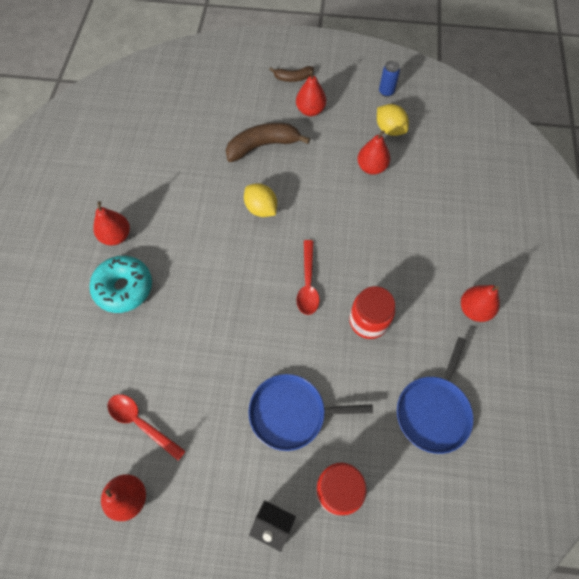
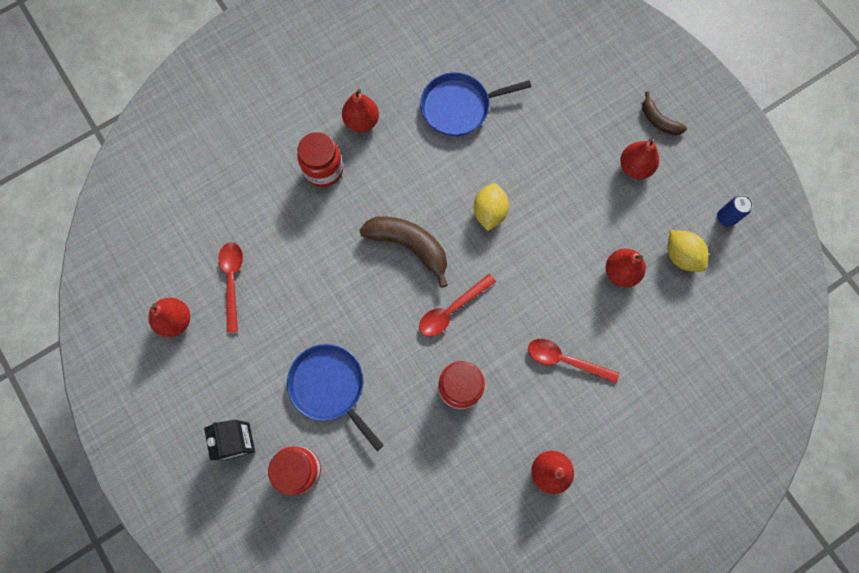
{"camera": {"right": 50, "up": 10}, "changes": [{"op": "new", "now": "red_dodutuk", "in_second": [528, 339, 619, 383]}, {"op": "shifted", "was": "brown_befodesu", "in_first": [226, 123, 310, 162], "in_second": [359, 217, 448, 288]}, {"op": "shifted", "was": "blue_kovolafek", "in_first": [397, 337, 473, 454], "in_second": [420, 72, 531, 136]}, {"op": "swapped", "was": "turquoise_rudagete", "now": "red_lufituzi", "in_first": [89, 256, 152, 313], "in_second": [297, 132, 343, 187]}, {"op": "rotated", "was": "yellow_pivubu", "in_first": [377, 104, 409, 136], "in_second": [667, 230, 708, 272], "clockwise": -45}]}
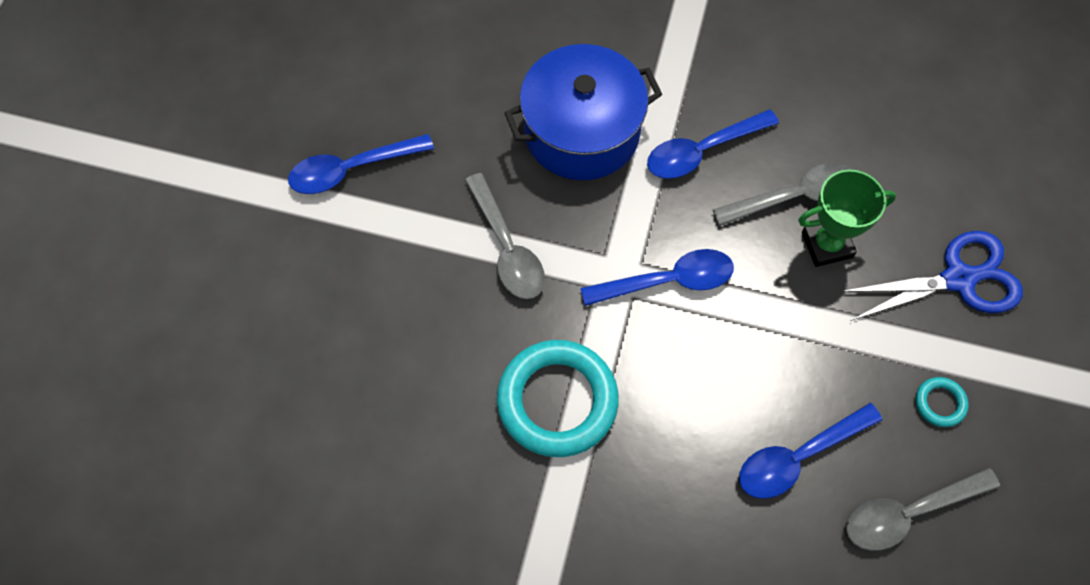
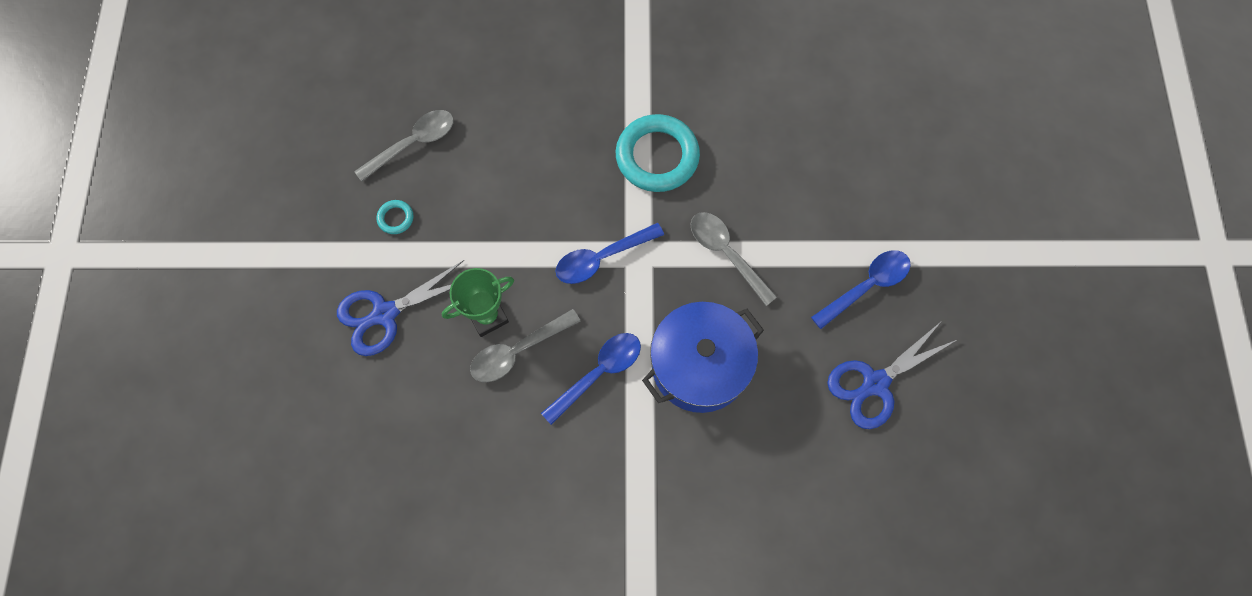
{"camera": {"right": 165, "up": 5}, "changes": [{"op": "gone", "was": "blue_dodutuk", "in_first": [739, 403, 882, 499]}, {"op": "new", "now": "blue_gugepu", "in_second": [827, 322, 957, 429]}]}
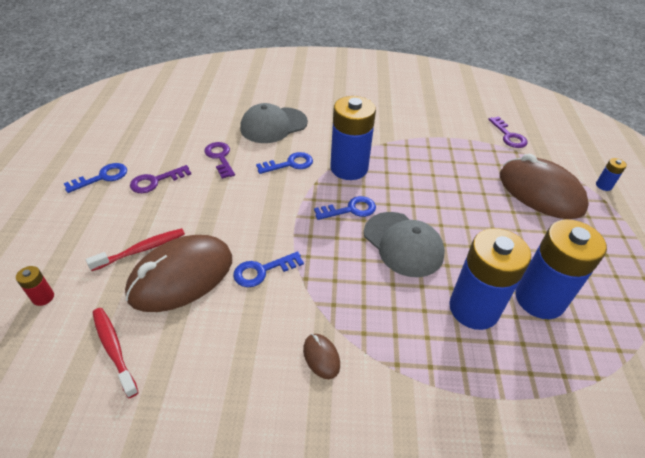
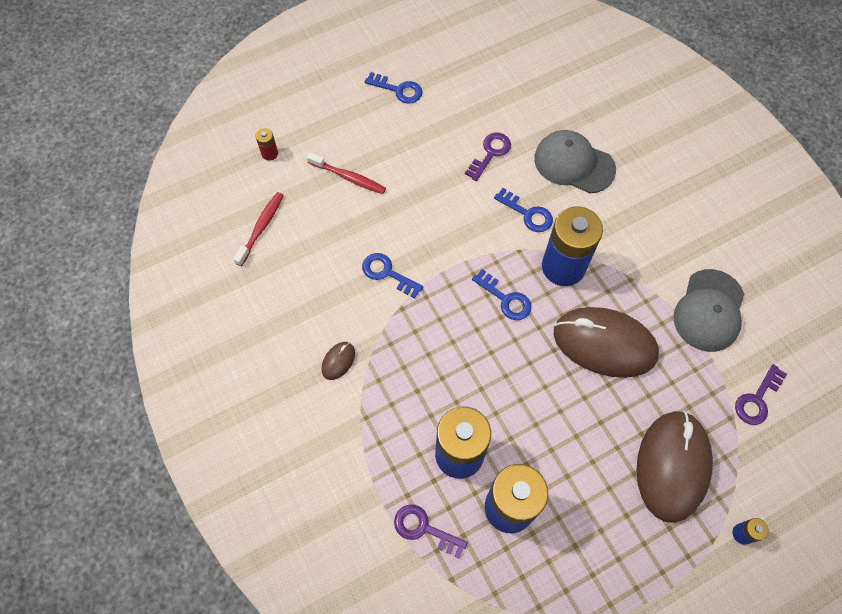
{"camera": {"right": 60, "up": 20}, "changes": [{"op": "shifted", "was": "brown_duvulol", "in_first": [125, 235, 232, 312], "in_second": [554, 307, 659, 378]}, {"op": "shifted", "was": "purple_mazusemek", "in_first": [130, 165, 191, 193], "in_second": [394, 504, 468, 559]}, {"op": "shifted", "was": "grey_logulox", "in_first": [364, 212, 445, 277], "in_second": [673, 269, 744, 352]}]}
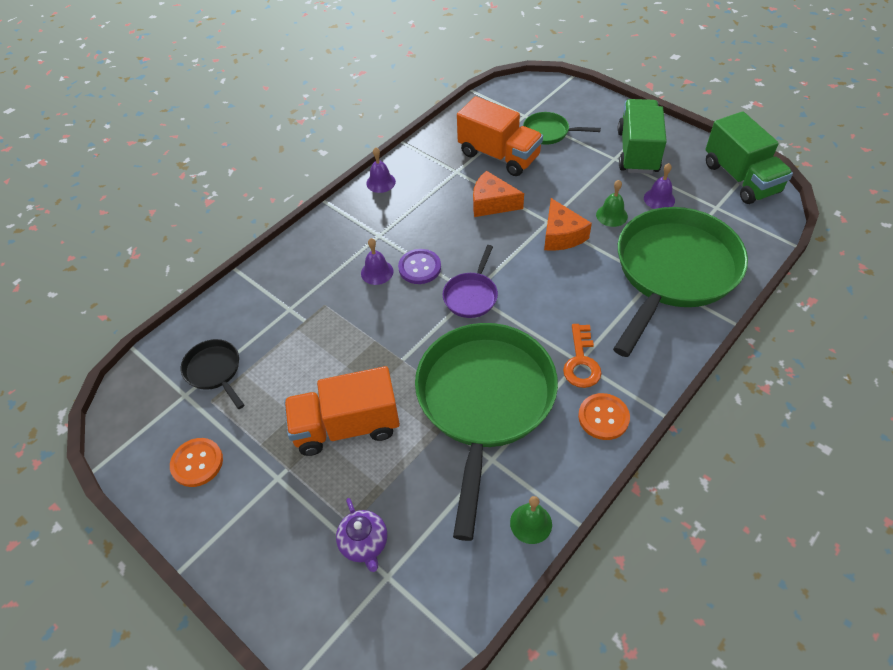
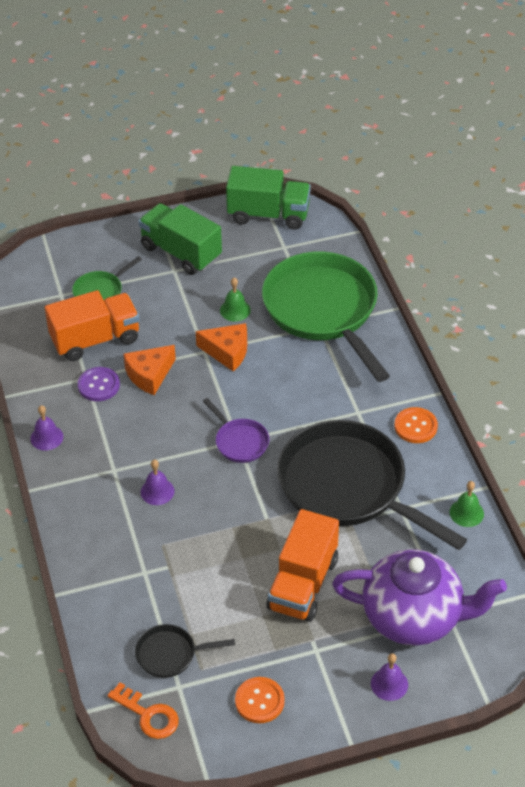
{"camera": {"right": -60, "up": -5}, "changes": [{"op": "shifted", "was": "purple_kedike", "in_first": [398, 249, 441, 284], "in_second": [78, 367, 120, 401]}, {"op": "shifted", "was": "orange_mazusemek", "in_first": [563, 324, 602, 388], "in_second": [107, 682, 179, 739]}, {"op": "shifted", "was": "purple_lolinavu", "in_first": [644, 163, 675, 209], "in_second": [371, 653, 408, 701]}, {"op": "repainted", "was": "green_kovolafek", "now": "black_kovolafek", "in_first": [415, 323, 558, 541], "in_second": [277, 420, 467, 550]}, {"op": "scaled", "was": "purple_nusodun", "in_first": [336, 498, 387, 572], "in_second": [332, 549, 507, 646], "ratio": 2.29}]}
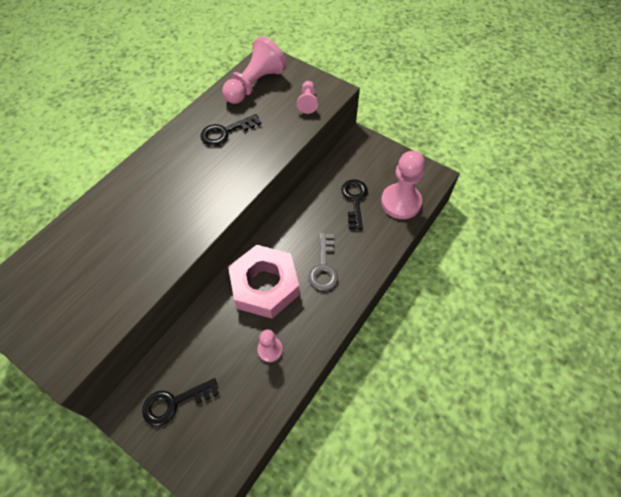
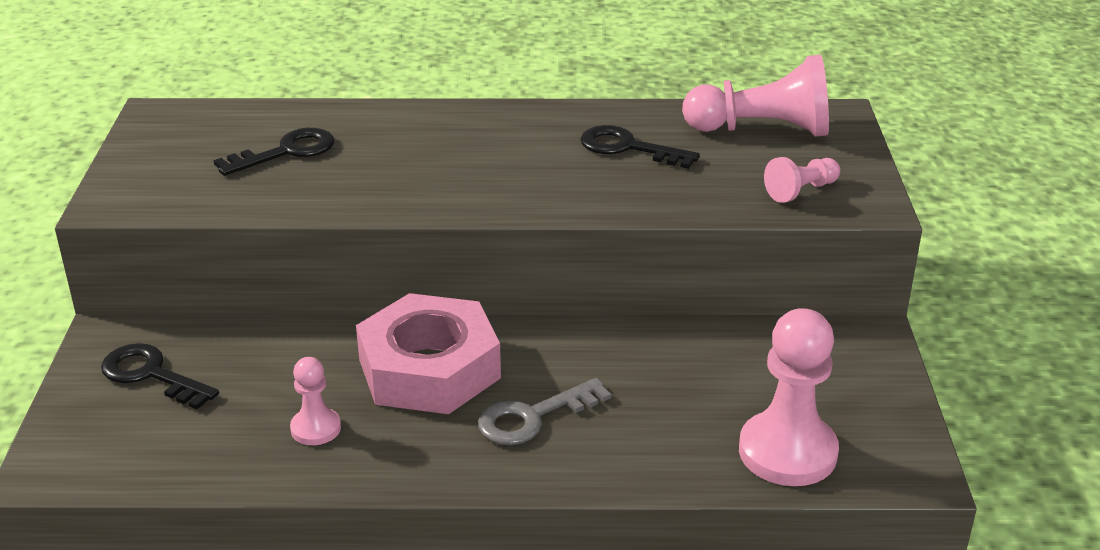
{"camera": {"right": 55, "up": -25}, "changes": [{"op": "shifted", "was": "black_mazusemek", "in_first": [341, 179, 368, 230], "in_second": [213, 128, 334, 176]}]}
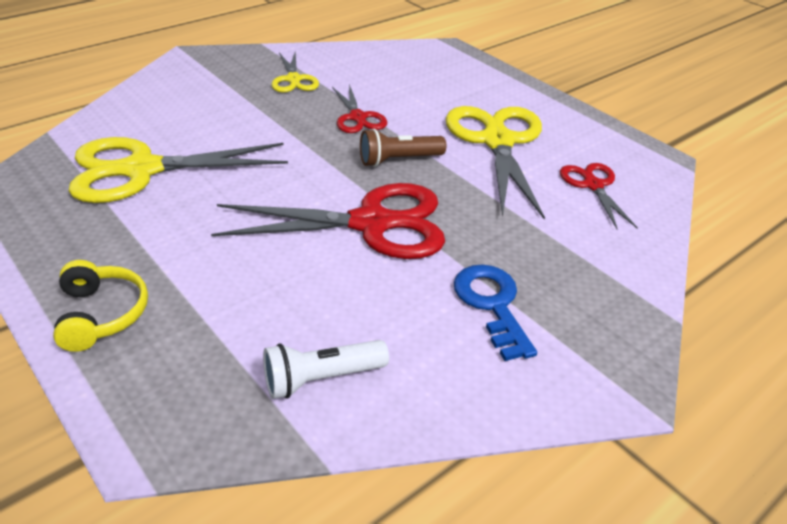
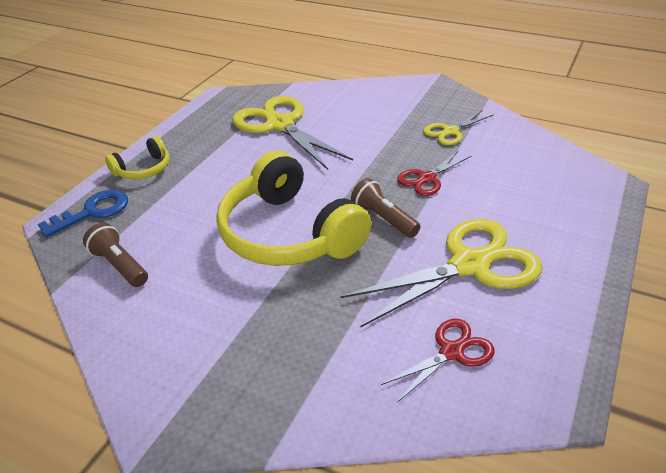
{"camera": {"right": 70, "up": 0}, "changes": [{"op": "shifted", "was": "blue_mazusemek", "in_first": [454, 264, 537, 361], "in_second": [38, 190, 128, 238]}, {"op": "swapped", "was": "red_gugepu", "now": "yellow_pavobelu", "in_first": [211, 183, 445, 259], "in_second": [216, 151, 371, 266]}, {"op": "repainted", "was": "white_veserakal", "now": "brown_veserakal", "in_first": [263, 340, 389, 399], "in_second": [83, 223, 148, 287]}]}
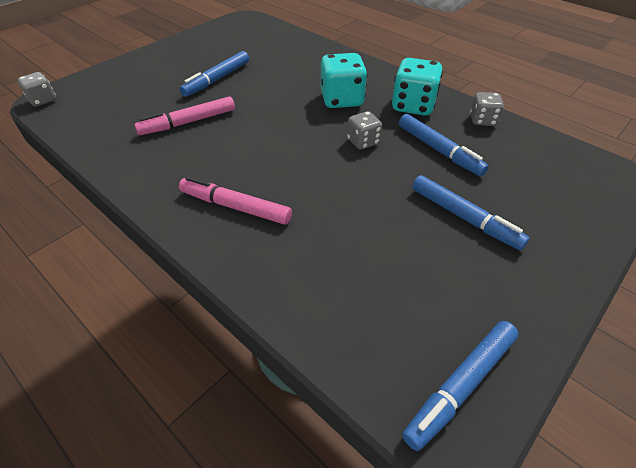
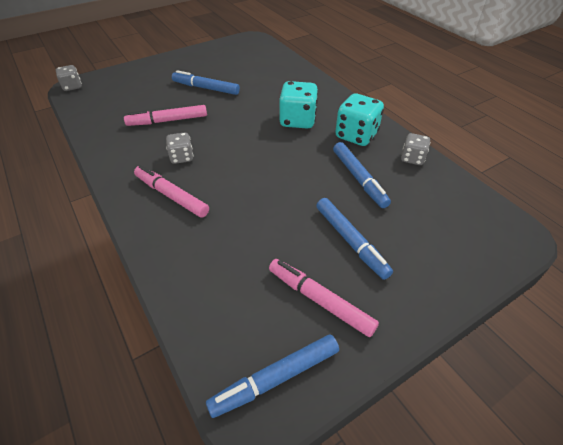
{"camera": {"right": 15, "up": 0}, "changes": [{"op": "new", "now": "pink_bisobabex", "in_second": [269, 259, 379, 337]}, {"op": "shifted", "was": "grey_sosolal", "in_first": [347, 111, 382, 150], "in_second": [166, 132, 193, 164]}, {"op": "rotated", "was": "blue_bisobabex", "in_first": [180, 51, 249, 97], "in_second": [172, 70, 240, 95], "clockwise": 60}]}
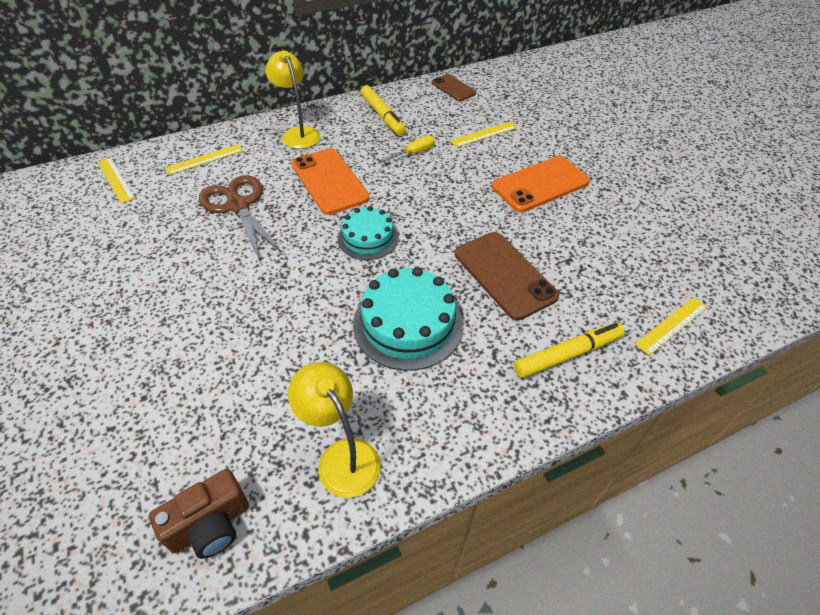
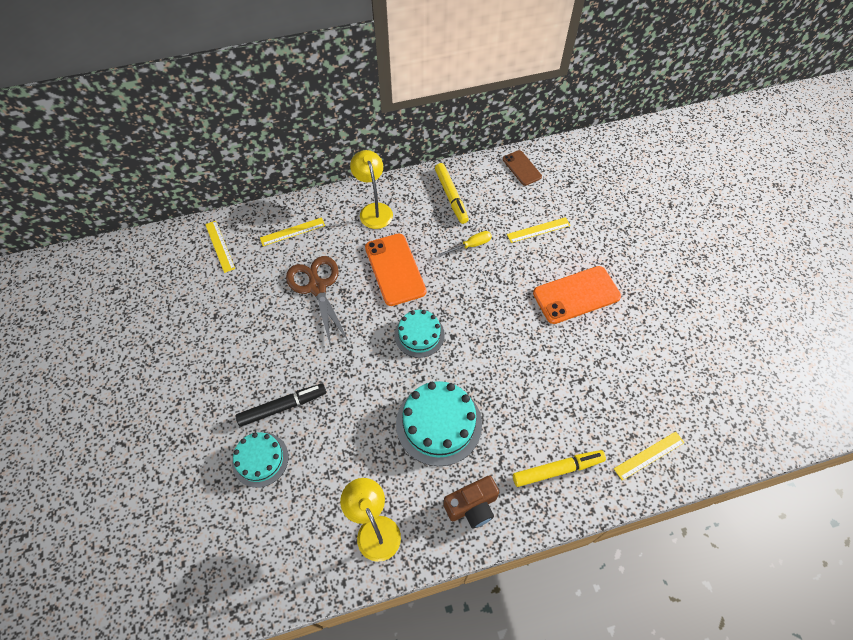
{"camera": {"right": 10, "up": 10}, "changes": [{"op": "gone", "was": "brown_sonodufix", "in_first": [455, 232, 559, 320]}, {"op": "new", "now": "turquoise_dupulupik", "in_second": [232, 432, 289, 488]}, {"op": "new", "now": "black_bisobabex", "in_second": [235, 383, 326, 427]}, {"op": "shifted", "was": "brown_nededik", "in_first": [149, 469, 249, 559], "in_second": [443, 475, 499, 528]}]}
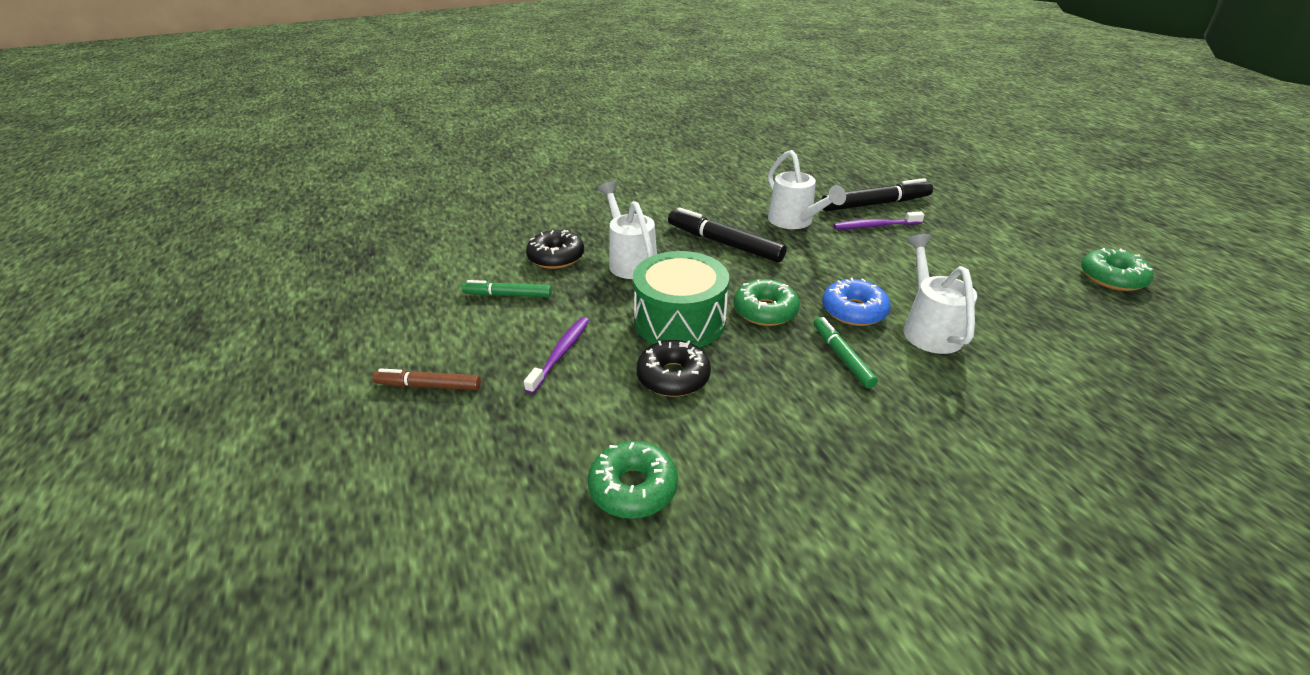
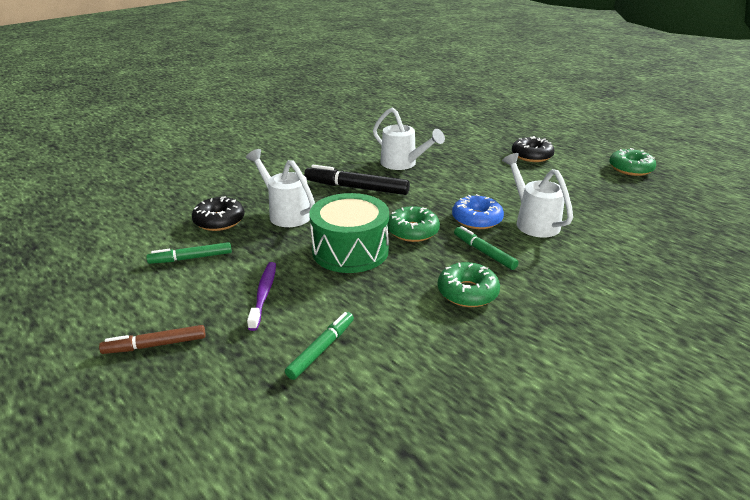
{"camera": {"right": -20, "up": -5}, "changes": [{"op": "gone", "was": "black_bisobabex", "in_first": [821, 178, 933, 211]}, {"op": "gone", "was": "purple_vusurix", "in_first": [834, 212, 924, 229]}, {"op": "new", "now": "green_bisobabex", "in_second": [285, 312, 354, 380]}, {"op": "shifted", "was": "green_rudagete", "in_first": [588, 441, 678, 519], "in_second": [438, 262, 500, 307]}, {"op": "shifted", "was": "black_rudagete", "in_first": [636, 340, 711, 397], "in_second": [512, 136, 555, 162]}]}
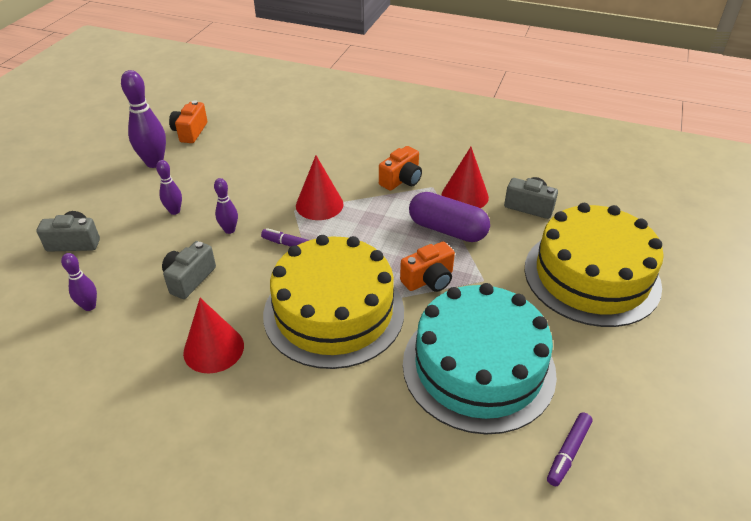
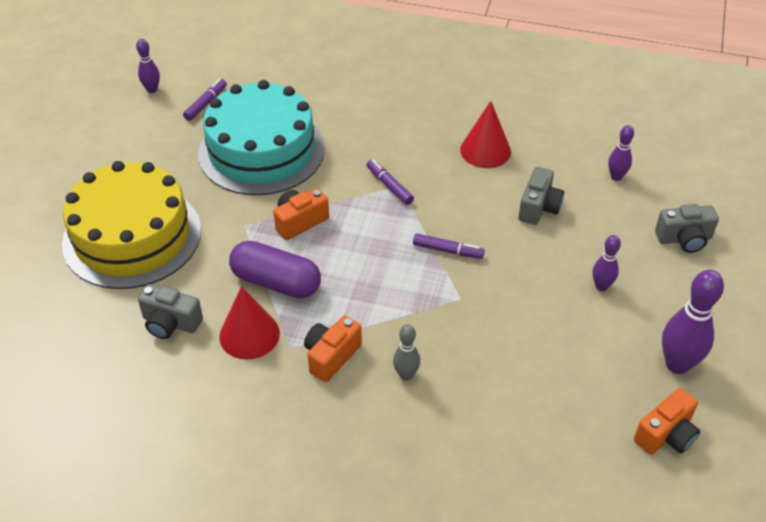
{"camera": {"right": 175, "up": 5}, "changes": [{"op": "gone", "was": "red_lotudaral", "in_first": [296, 155, 343, 220]}, {"op": "new", "now": "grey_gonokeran", "in_second": [393, 324, 420, 381]}, {"op": "shifted", "was": "purple_gonokeran", "in_first": [214, 178, 238, 234], "in_second": [136, 39, 160, 93]}, {"op": "swapped", "was": "yellow_dupulupik", "now": "purple_bisobabex", "in_first": [263, 235, 404, 369], "in_second": [367, 159, 414, 205]}, {"op": "rotated", "was": "orange_nededik", "in_first": [169, 100, 207, 143], "in_second": [634, 388, 700, 455], "clockwise": 45}]}
